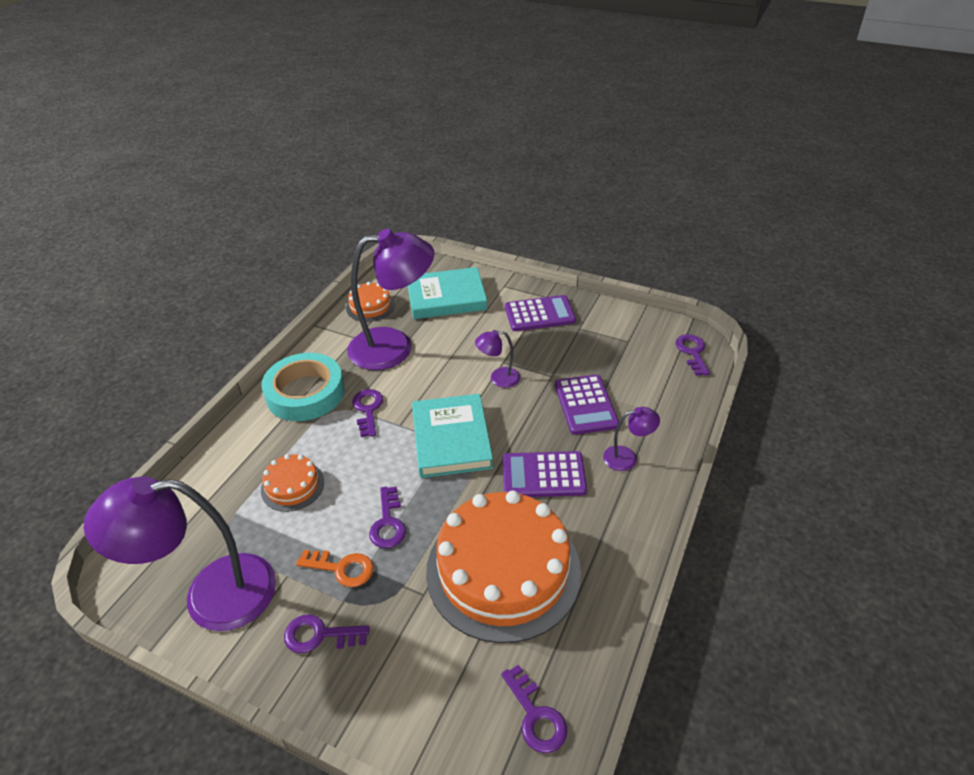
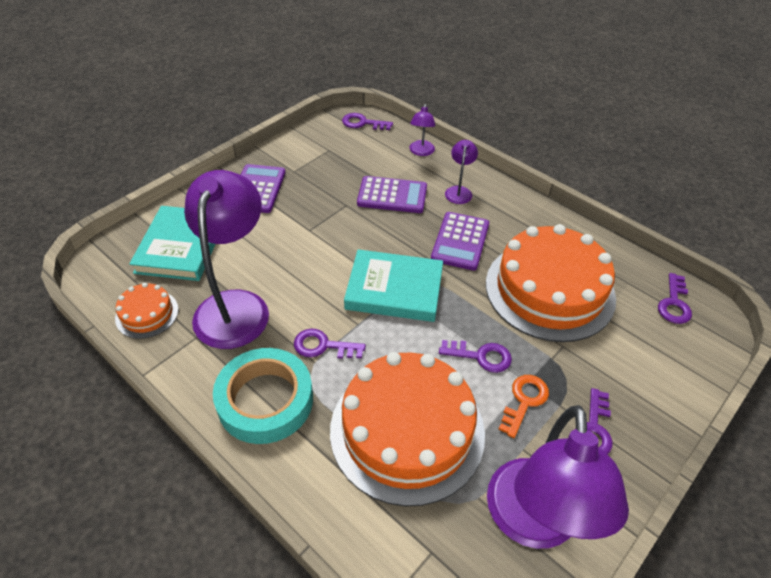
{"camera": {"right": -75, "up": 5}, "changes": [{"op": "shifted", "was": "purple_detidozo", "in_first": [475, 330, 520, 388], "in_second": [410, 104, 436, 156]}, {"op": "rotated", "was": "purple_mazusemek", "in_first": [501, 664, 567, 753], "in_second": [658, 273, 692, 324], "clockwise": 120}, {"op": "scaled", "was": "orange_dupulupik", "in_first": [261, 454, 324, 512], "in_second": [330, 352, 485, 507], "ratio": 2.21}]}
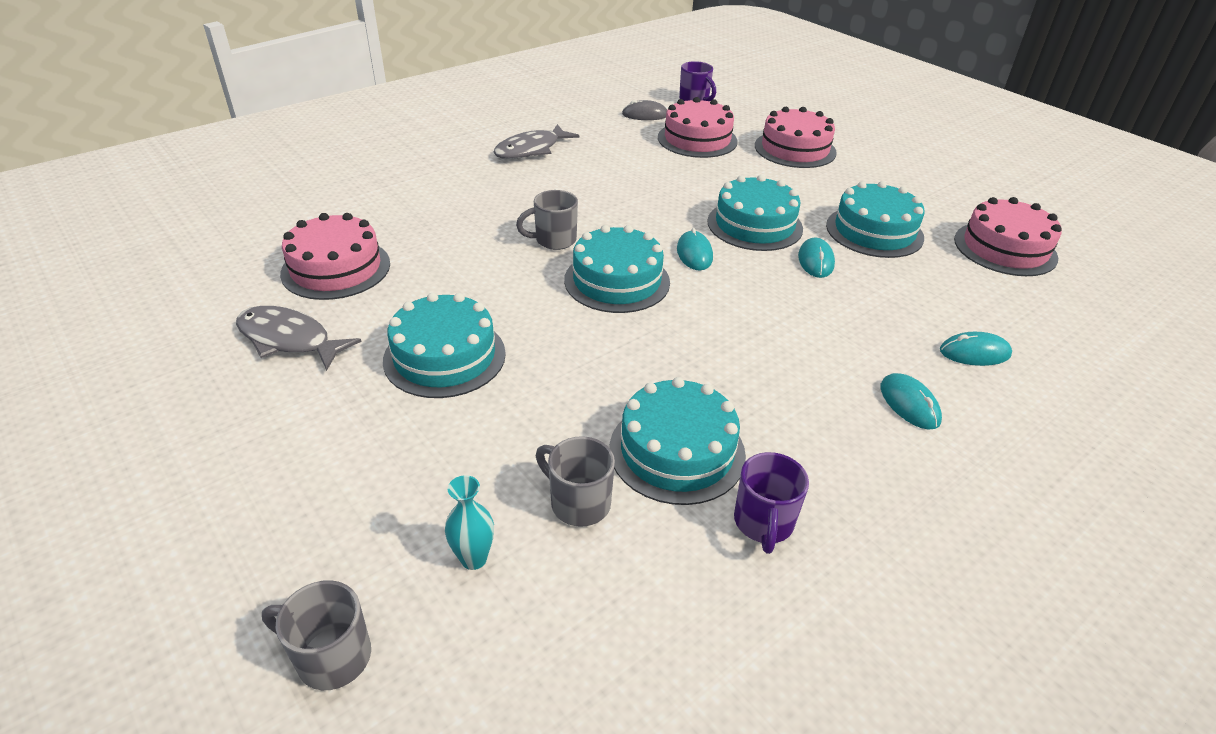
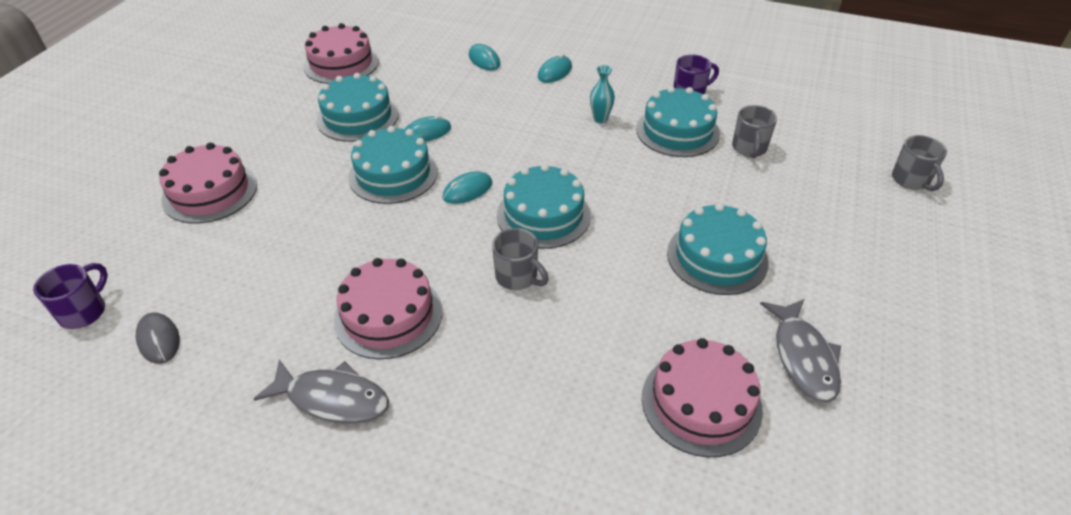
{"camera": {"right": -120, "up": 5}, "changes": [{"op": "shifted", "was": "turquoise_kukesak", "in_first": [445, 475, 494, 570], "in_second": [590, 65, 615, 123]}, {"op": "shifted", "was": "pink_dupulupik", "in_first": [658, 97, 738, 158], "in_second": [334, 258, 442, 359]}]}
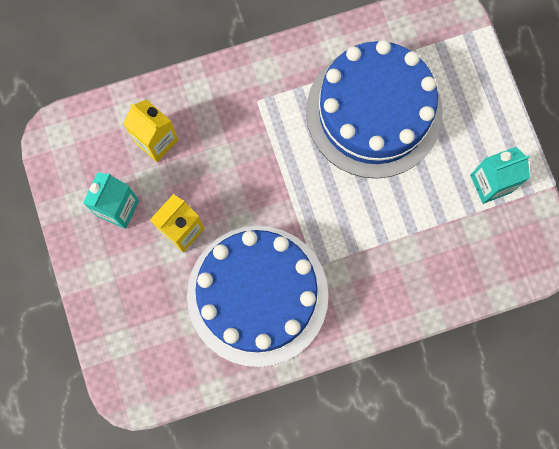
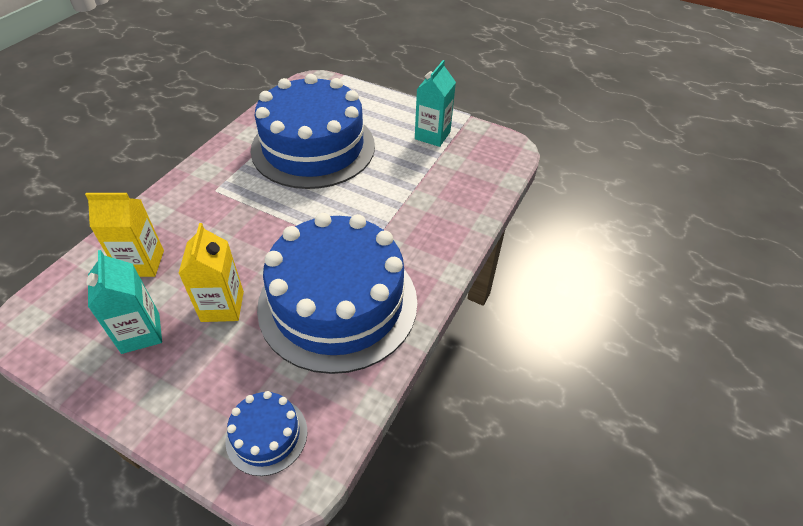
{"camera": {"right": -45, "up": -30}, "changes": [{"op": "new", "now": "blue_dupulupik", "in_second": [225, 391, 307, 476]}]}
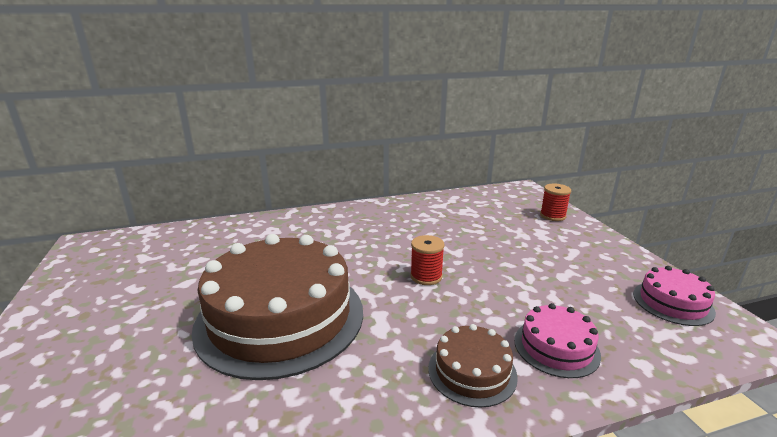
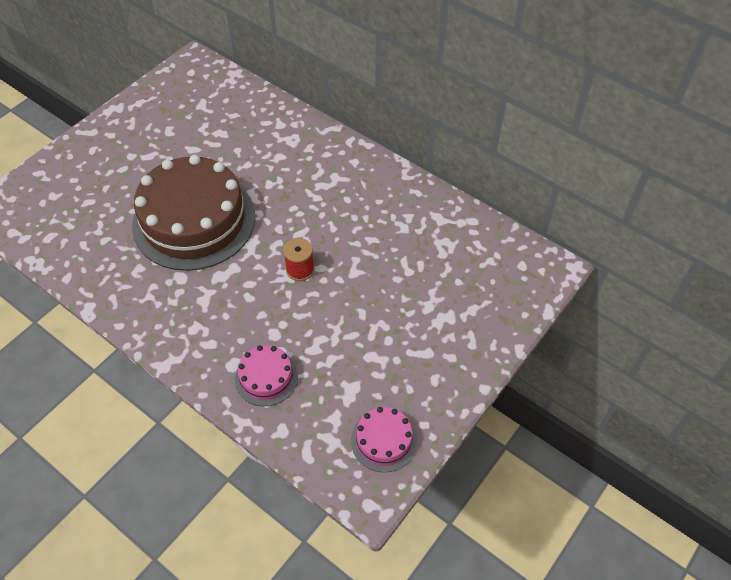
{"camera": {"right": 55, "up": 30}, "changes": [{"op": "gone", "was": "brown_dupulupik", "in_first": [429, 324, 518, 408]}, {"op": "gone", "was": "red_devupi", "in_first": [540, 184, 571, 221]}]}
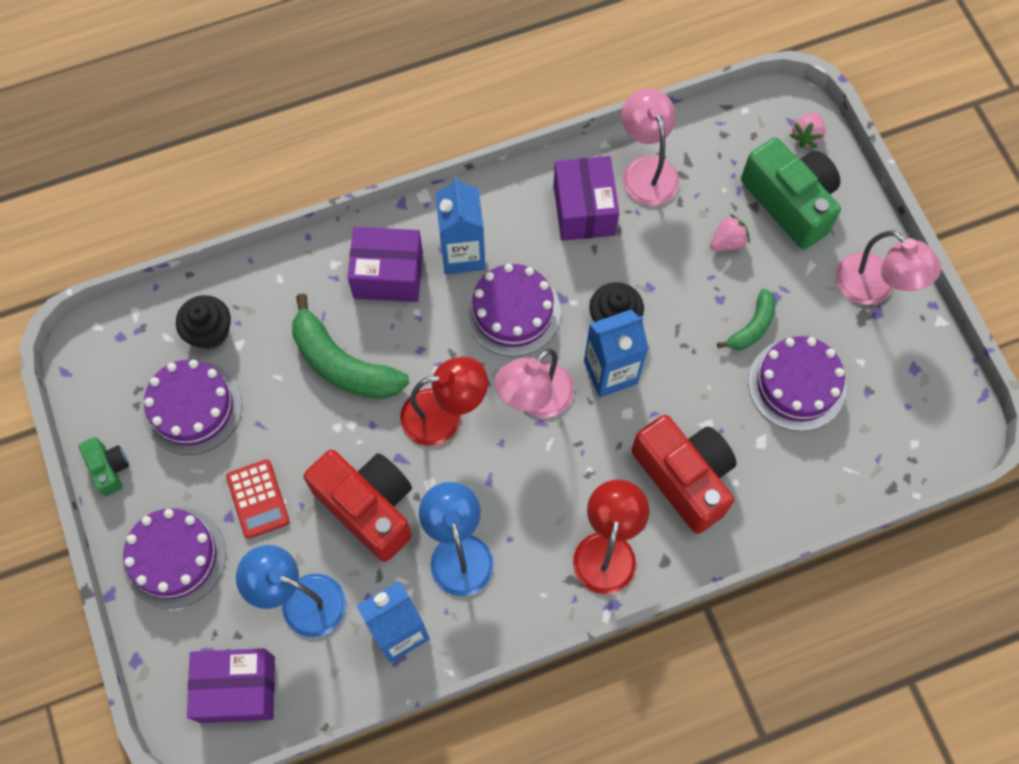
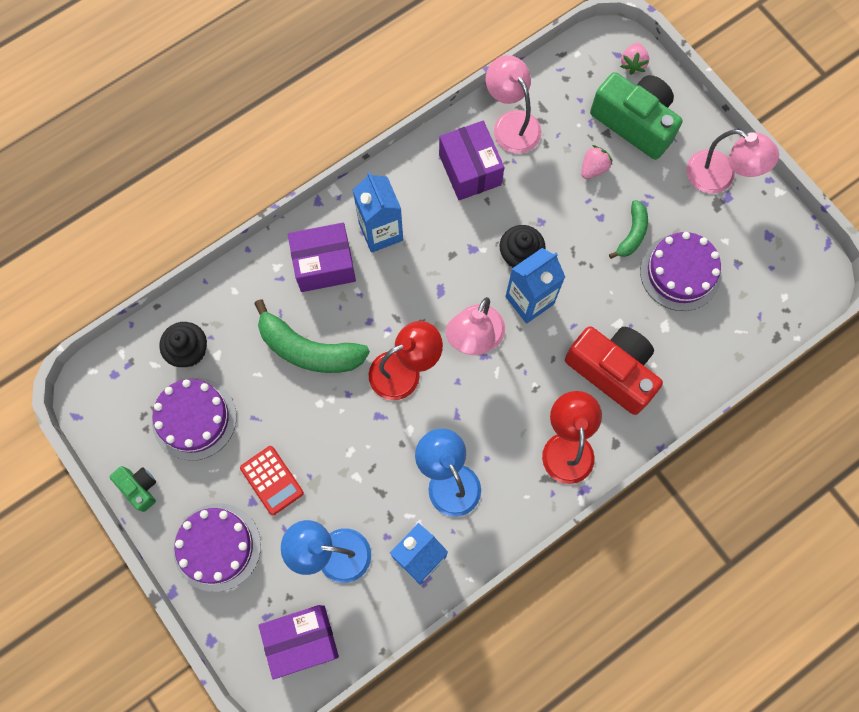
{"camera": {"right": -15, "up": 5}, "changes": [{"op": "gone", "was": "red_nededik", "in_first": [303, 450, 412, 562]}, {"op": "gone", "was": "purple_dupulupik", "in_first": [465, 264, 561, 357]}]}
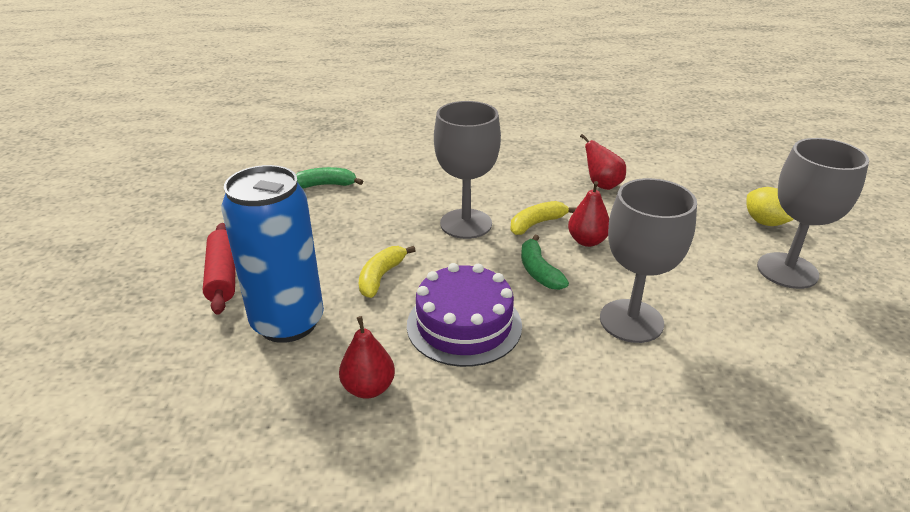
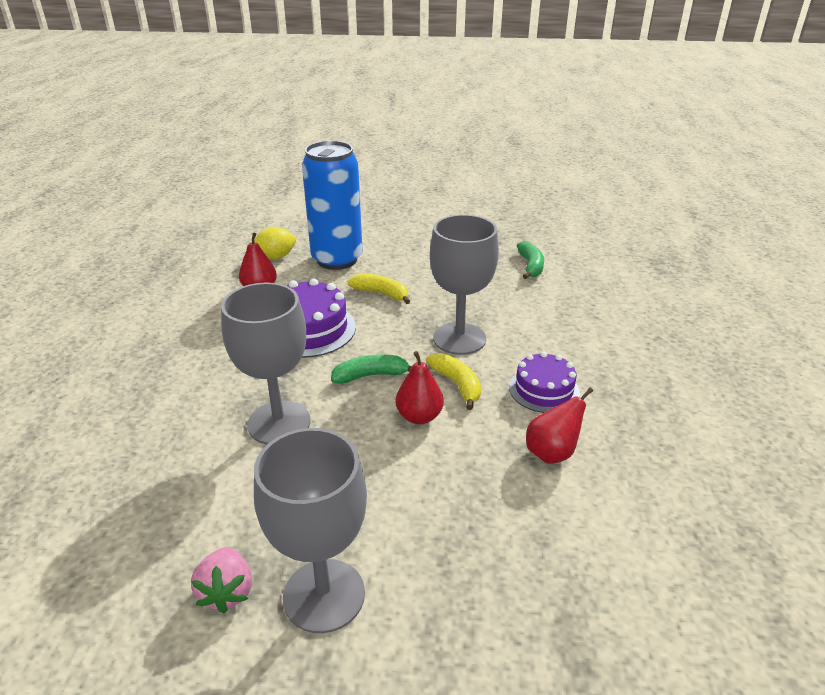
{"camera": {"right": 95, "up": 0}, "changes": [{"op": "gone", "was": "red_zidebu", "in_first": [203, 223, 236, 315]}, {"op": "new", "now": "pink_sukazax", "in_second": [191, 547, 252, 613]}, {"op": "new", "now": "purple_dupulupik", "in_second": [509, 352, 580, 413]}, {"op": "shifted", "was": "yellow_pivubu", "in_first": [746, 187, 793, 226], "in_second": [254, 227, 296, 259]}]}
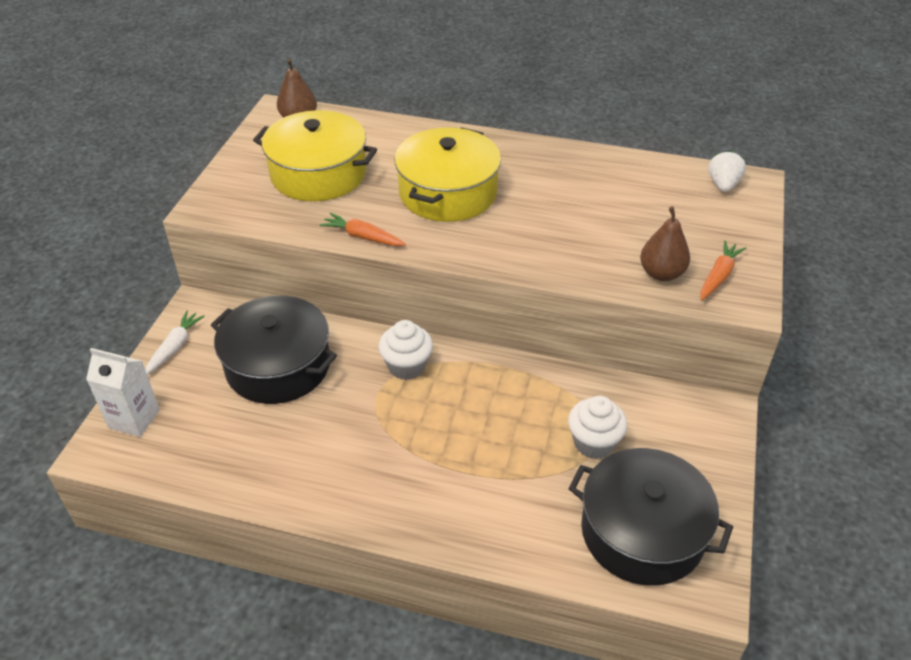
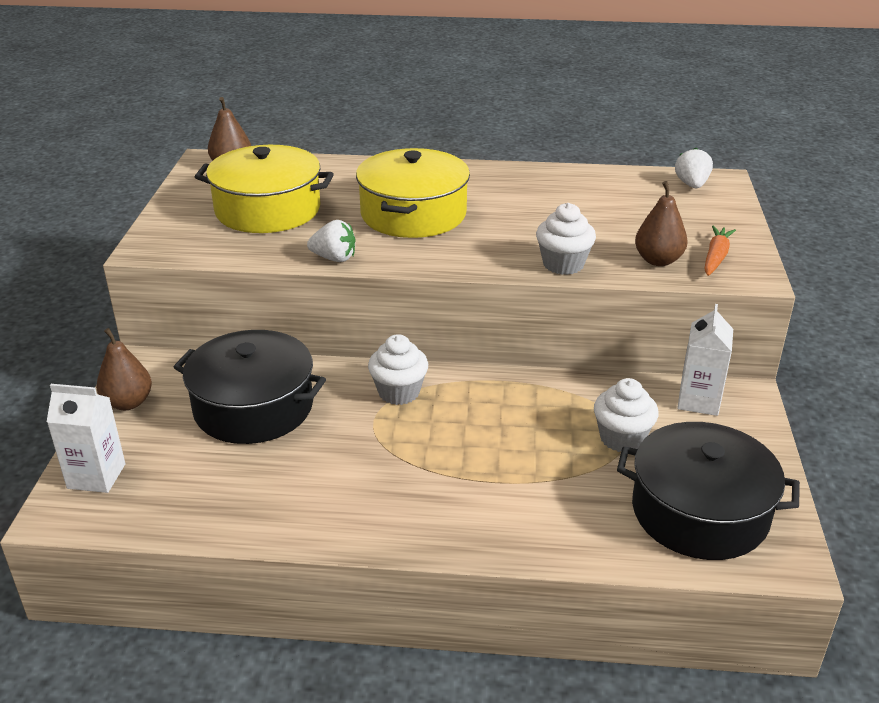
{"camera": {"right": -10, "up": -10}, "changes": [{"op": "new", "now": "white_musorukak", "in_second": [536, 203, 596, 275]}, {"op": "new", "now": "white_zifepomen", "in_second": [678, 304, 733, 416]}, {"op": "swapped", "was": "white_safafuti", "now": "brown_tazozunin", "in_first": [145, 310, 205, 375], "in_second": [96, 328, 152, 410]}, {"op": "swapped", "was": "orange_safafuti", "now": "white_sukazax", "in_first": [319, 213, 406, 246], "in_second": [307, 220, 356, 262]}]}
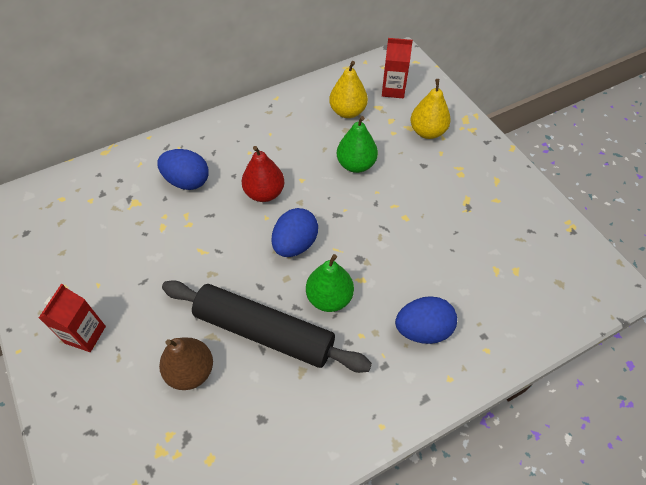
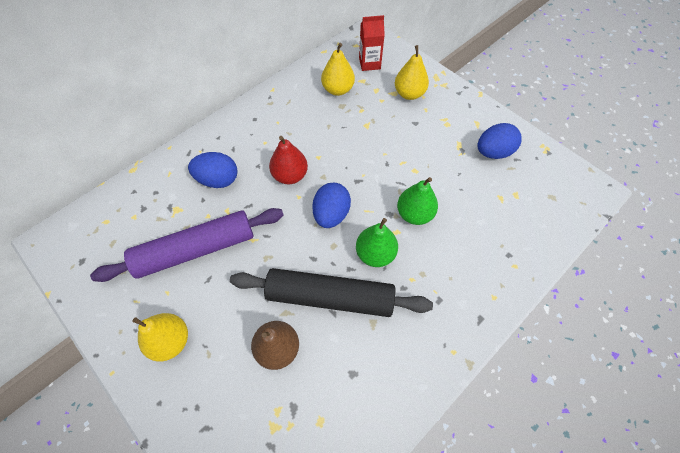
{"camera": {"right": -15, "up": 5}, "changes": [{"op": "new", "now": "purple_zidebu", "in_second": [90, 208, 284, 282]}, {"op": "shifted", "was": "green_tazozunin", "in_first": [337, 116, 378, 173], "in_second": [397, 177, 438, 225]}, {"op": "shifted", "was": "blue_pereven", "in_first": [395, 296, 457, 344], "in_second": [477, 123, 522, 159]}, {"op": "swapped", "was": "red_zifepomen", "now": "yellow_tazozunin", "in_first": [39, 284, 106, 352], "in_second": [133, 313, 188, 362]}]}
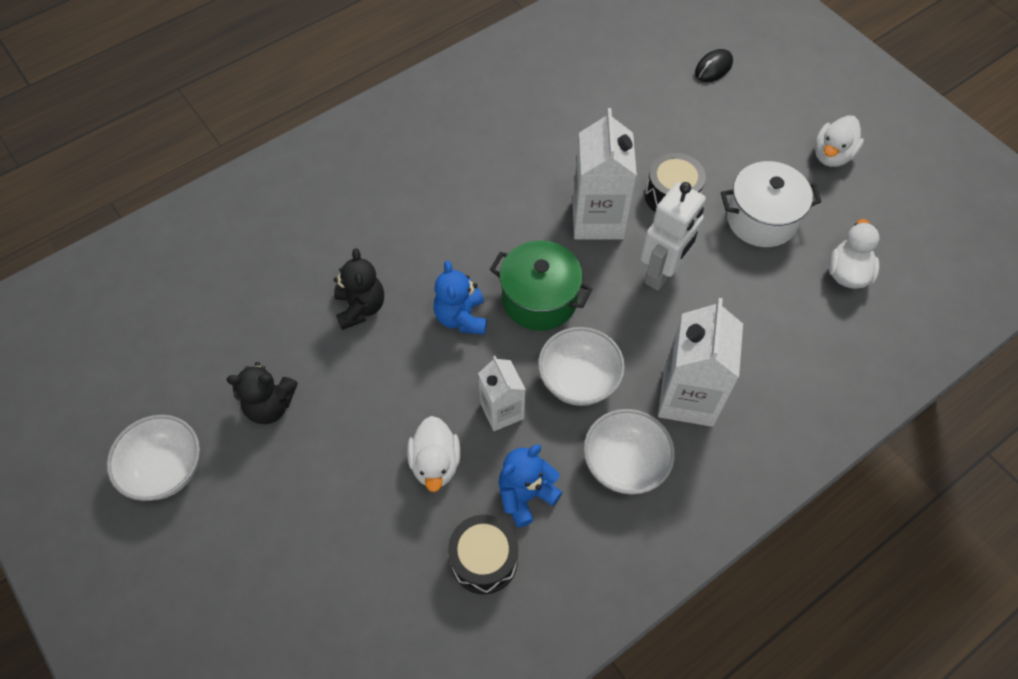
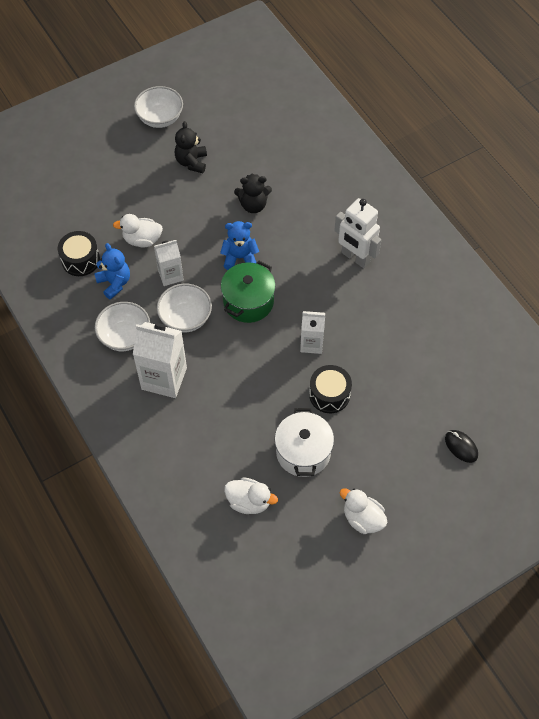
{"camera": {"right": 95, "up": 0}, "changes": [{"op": "shifted", "was": "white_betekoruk", "in_first": [641, 182, 706, 291], "in_second": [334, 198, 381, 268]}, {"op": "scaled", "was": "white_zifepomen", "in_first": [572, 108, 637, 239], "in_second": [300, 311, 325, 354], "ratio": 0.61}]}
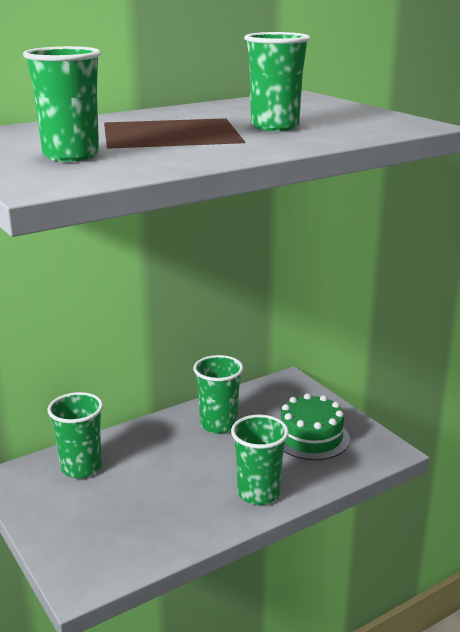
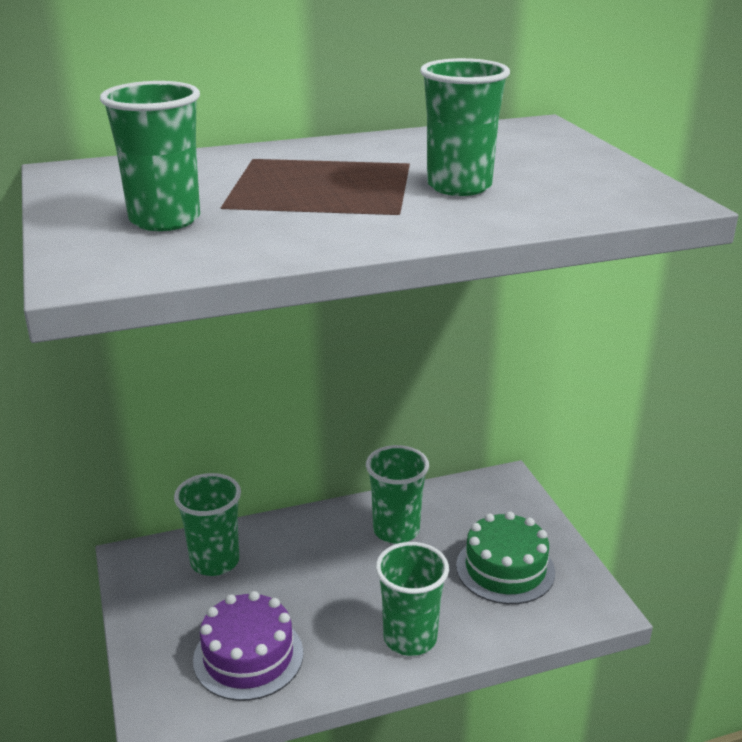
{"camera": {"right": 15, "up": 5}, "changes": [{"op": "new", "now": "purple_dupulupik", "in_second": [193, 591, 303, 701]}]}
